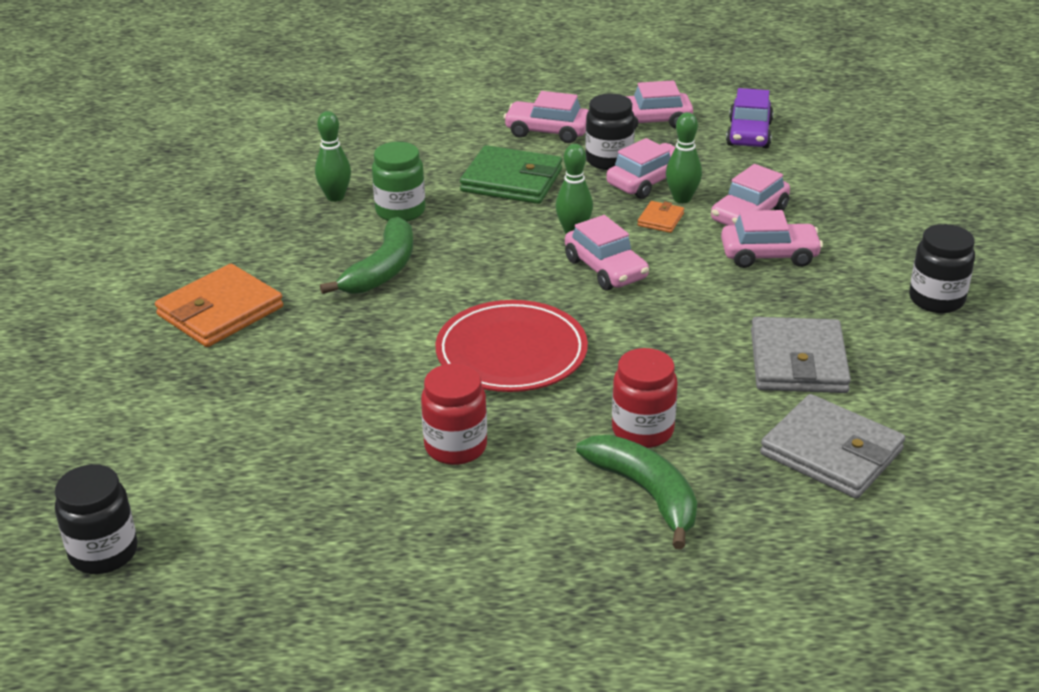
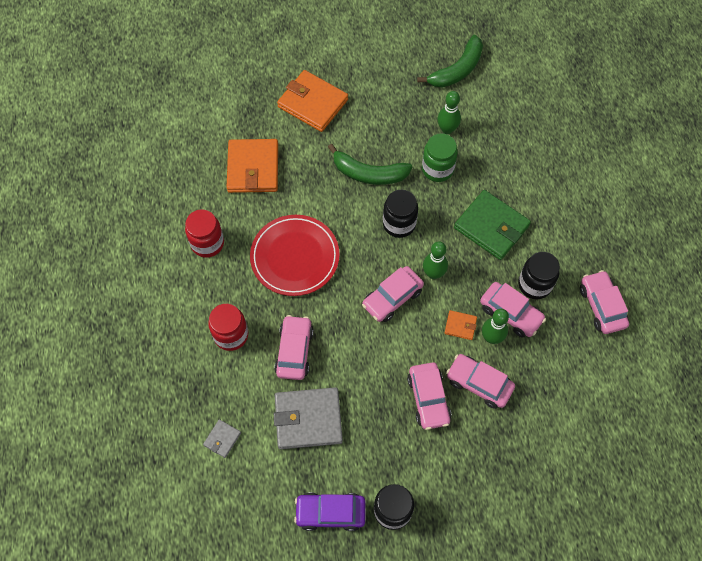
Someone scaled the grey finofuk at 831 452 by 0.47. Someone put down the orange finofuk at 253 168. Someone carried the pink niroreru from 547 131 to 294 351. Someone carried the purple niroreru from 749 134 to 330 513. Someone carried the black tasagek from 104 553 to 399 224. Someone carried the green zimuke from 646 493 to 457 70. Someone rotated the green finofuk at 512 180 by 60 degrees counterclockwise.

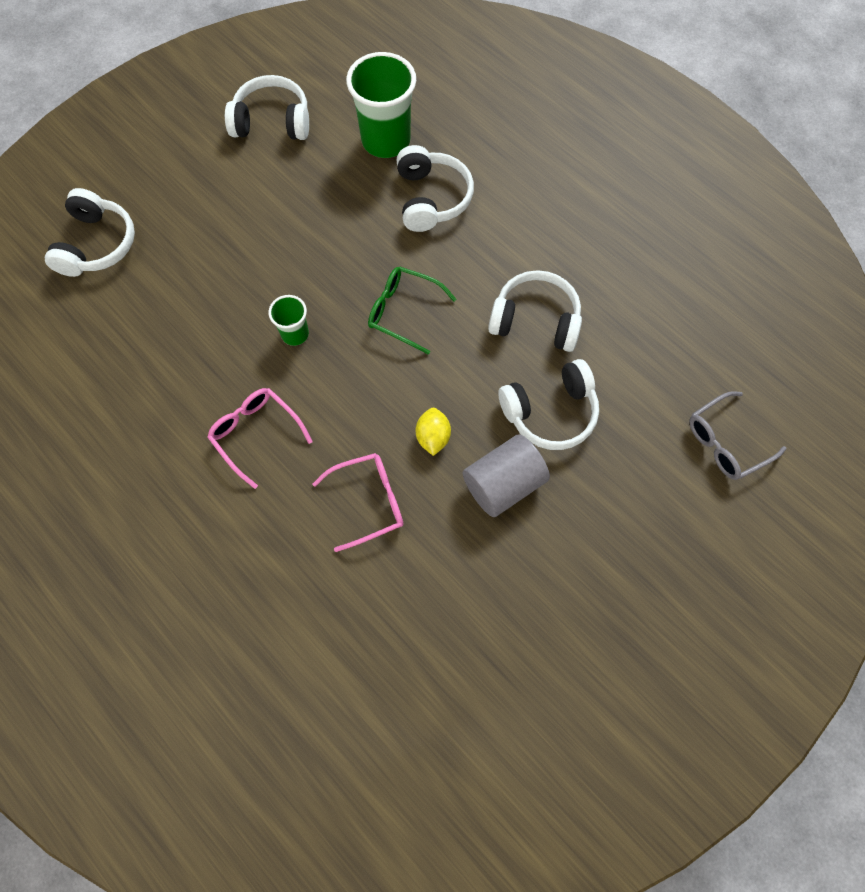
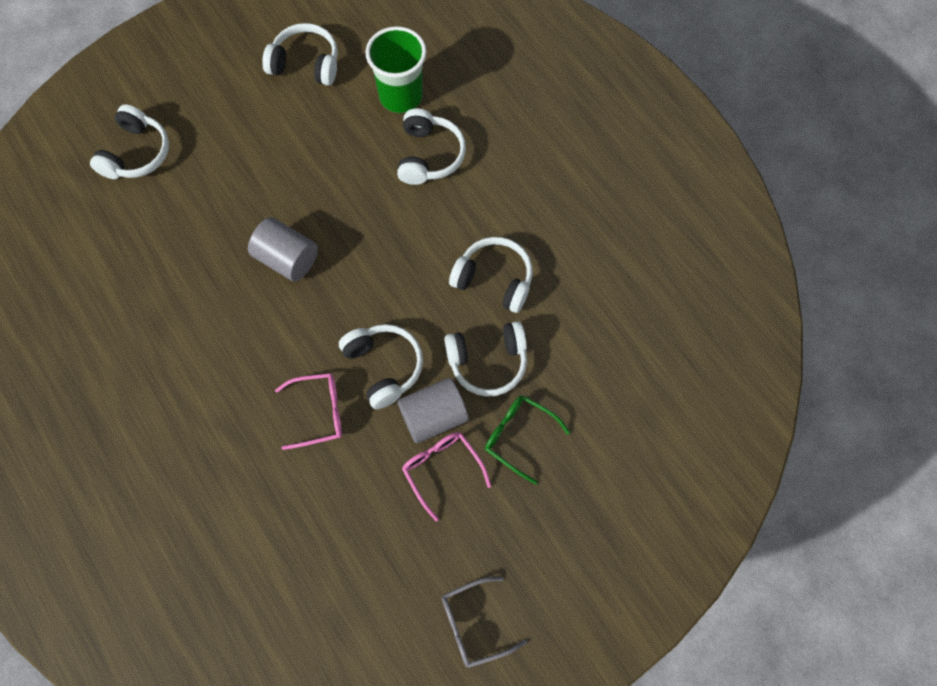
Someone swapped the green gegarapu at 295 334 for the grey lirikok at 287 259. Someone swapped the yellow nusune at 433 437 for the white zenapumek at 383 367. Someone carried the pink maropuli from 256 434 to 442 470. Someone carried the grey maropuli from 726 442 to 474 625. Someone carried the green maropuli from 403 312 to 519 436.

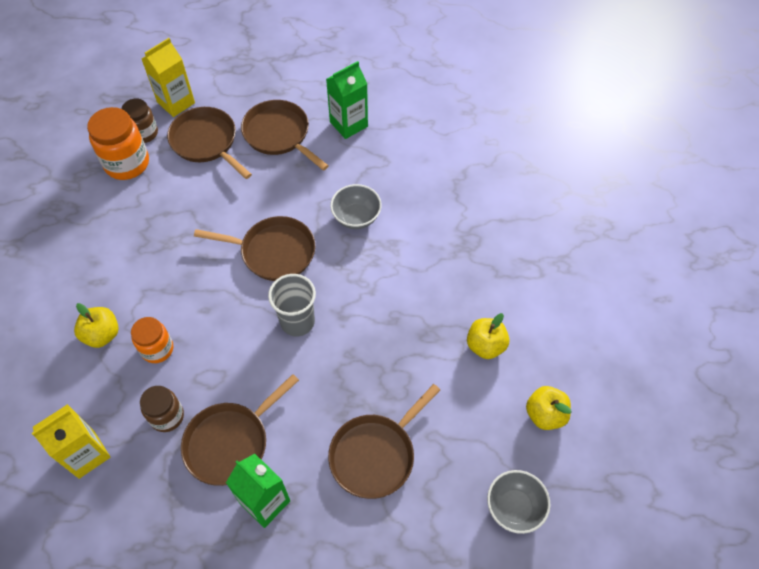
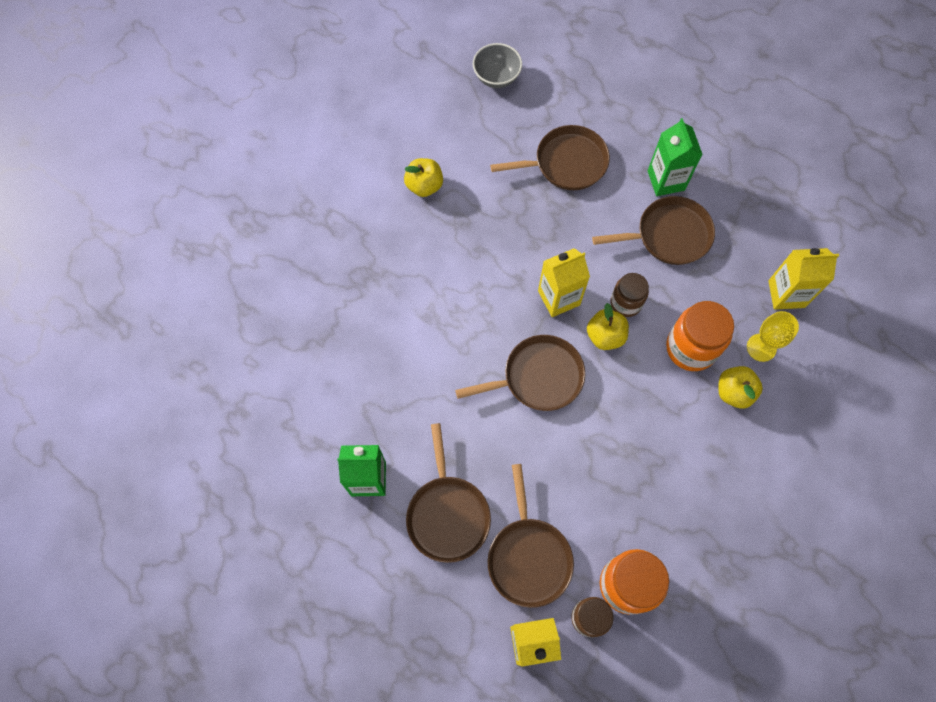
Someone rotated the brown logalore at 274 252 by 120 degrees clockwise. Someone swapped the grey gegarapu at 297 322 for the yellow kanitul at 559 298. Someone carried the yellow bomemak from 545 414 to 605 336. Someone carried the brown tasagek from 167 416 to 626 303. Someone scaled the orange tasagek at 157 349 by 1.58. Someone put down the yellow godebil at 761 347. Someone took away the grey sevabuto at 356 217.

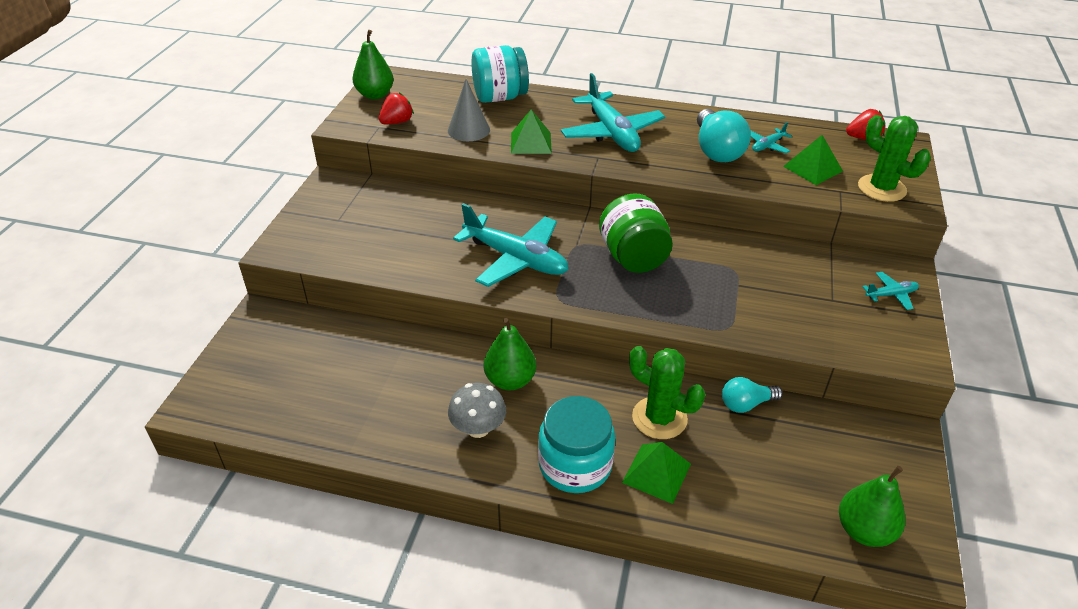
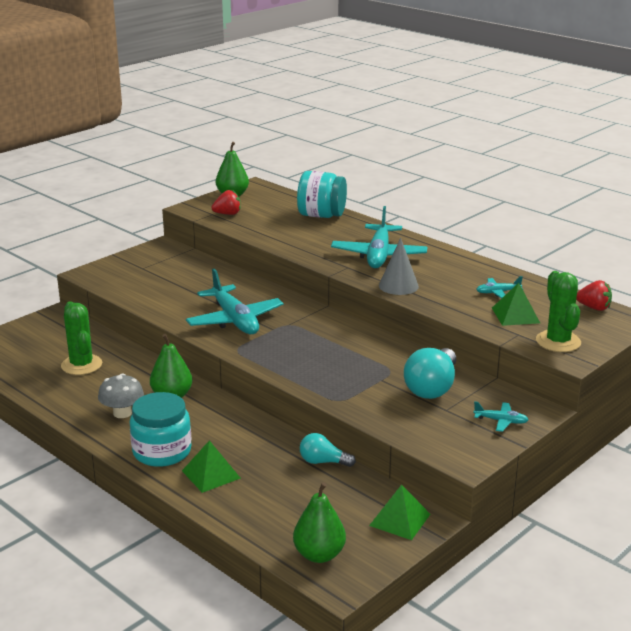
Someone carried the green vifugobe from 659 418 to 81 365. Someone carried the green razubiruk from 531 143 to 399 520. Someone carried the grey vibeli from 468 130 to 398 286. Someone carried the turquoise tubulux from 716 150 to 432 388. Someone took away the green tasagek at 633 258.

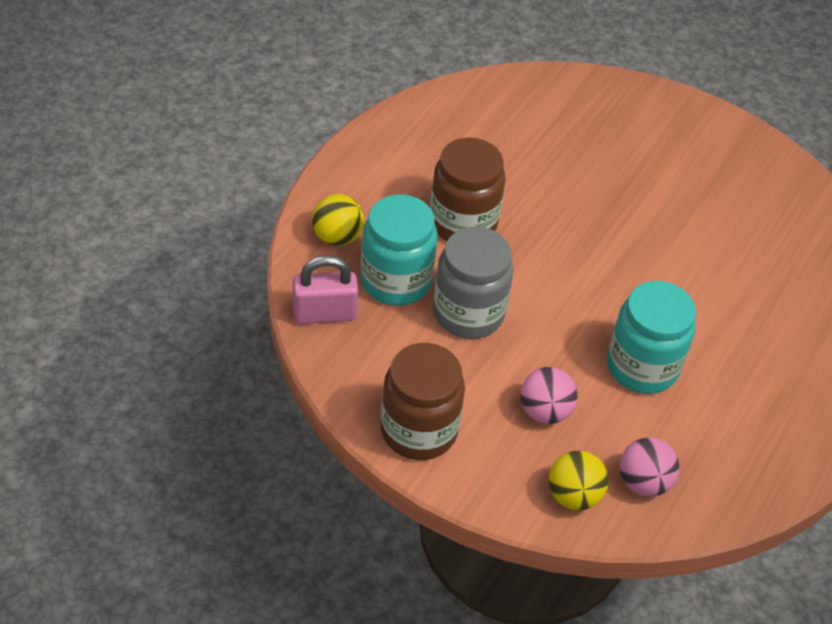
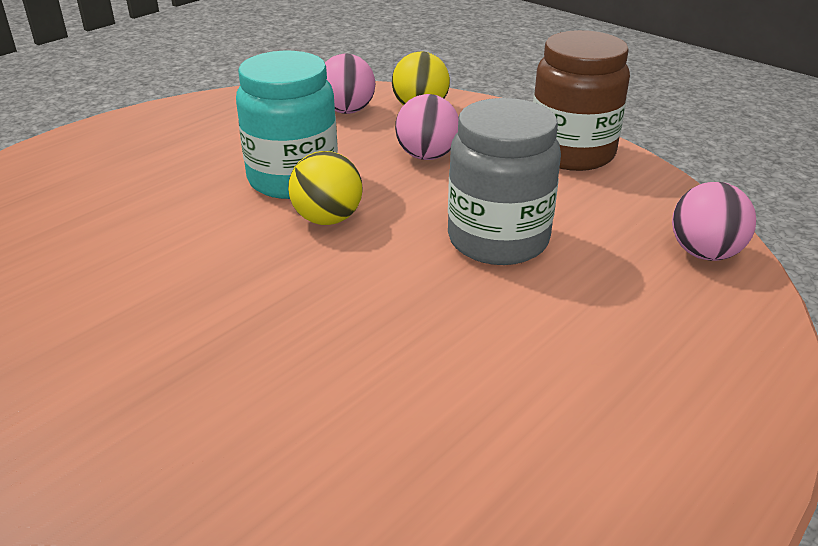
Someone carried the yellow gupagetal from 337 237 to 327 219. Someone swapped the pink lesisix at 324 313 for the pink gupagetal at 704 253. Someone took away the turquoise tasagek at 396 281. Someone took away the brown tasagek at 463 223.

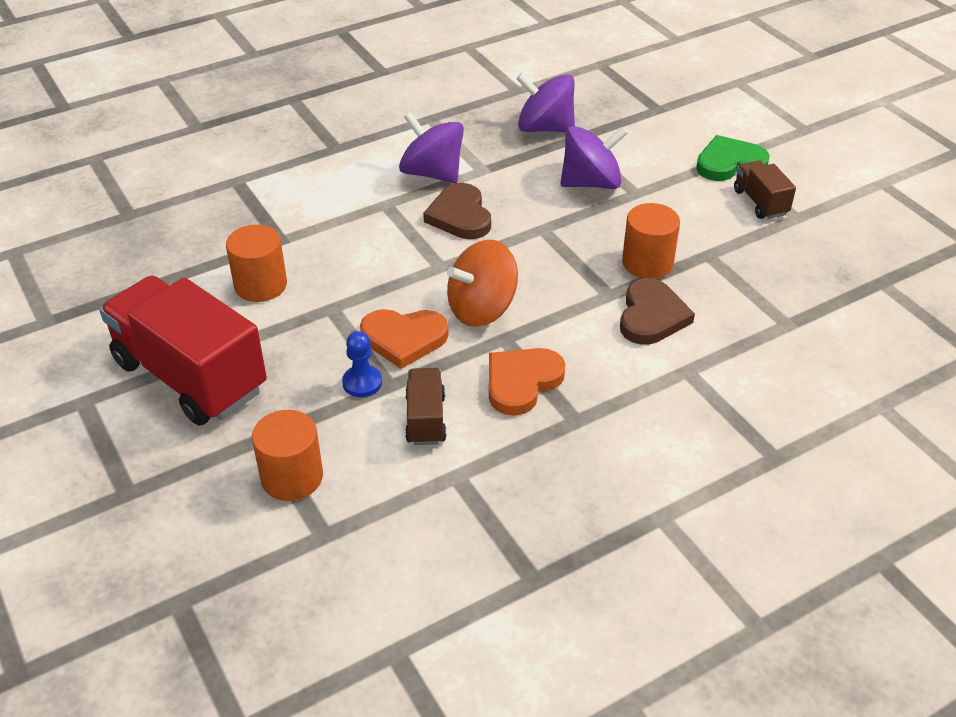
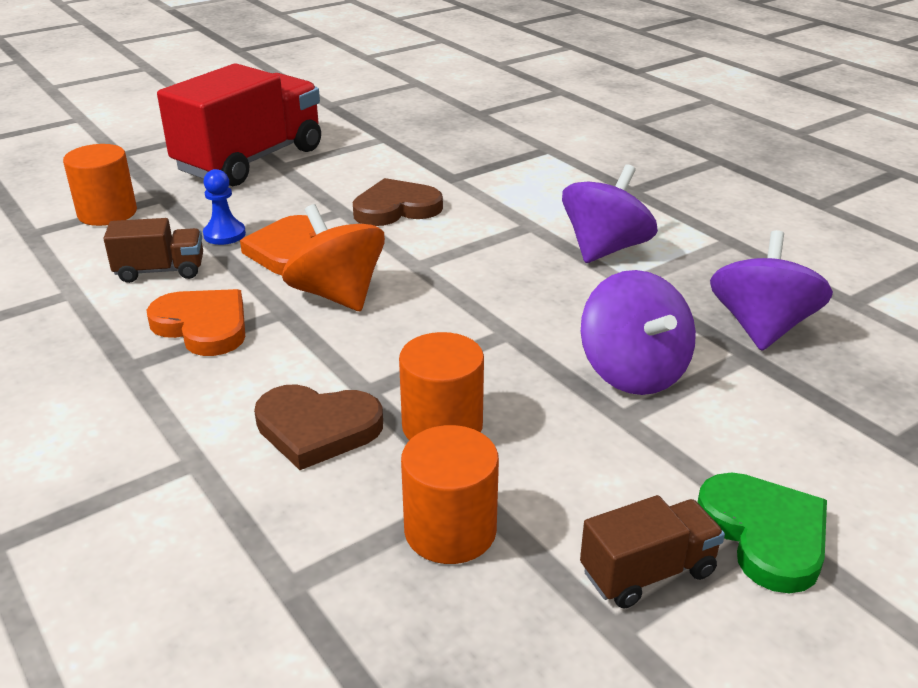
Someone carried the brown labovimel from 460 216 to 396 208. Someone carried the orange lirikok from 260 285 to 450 530.

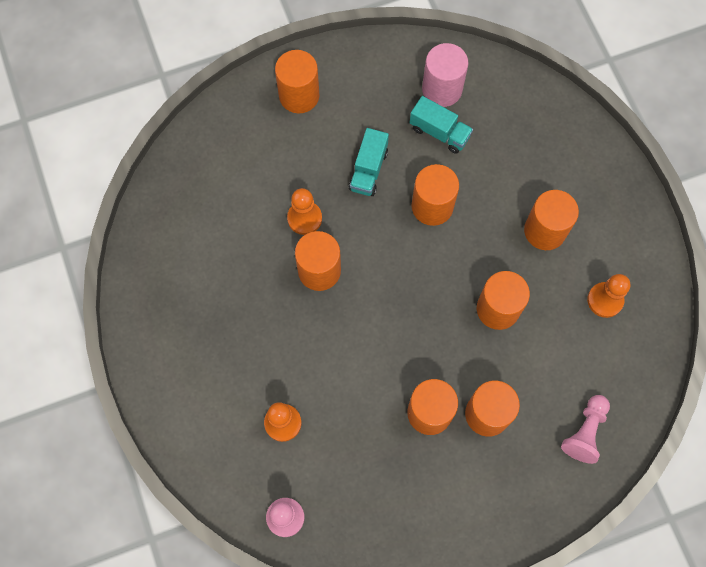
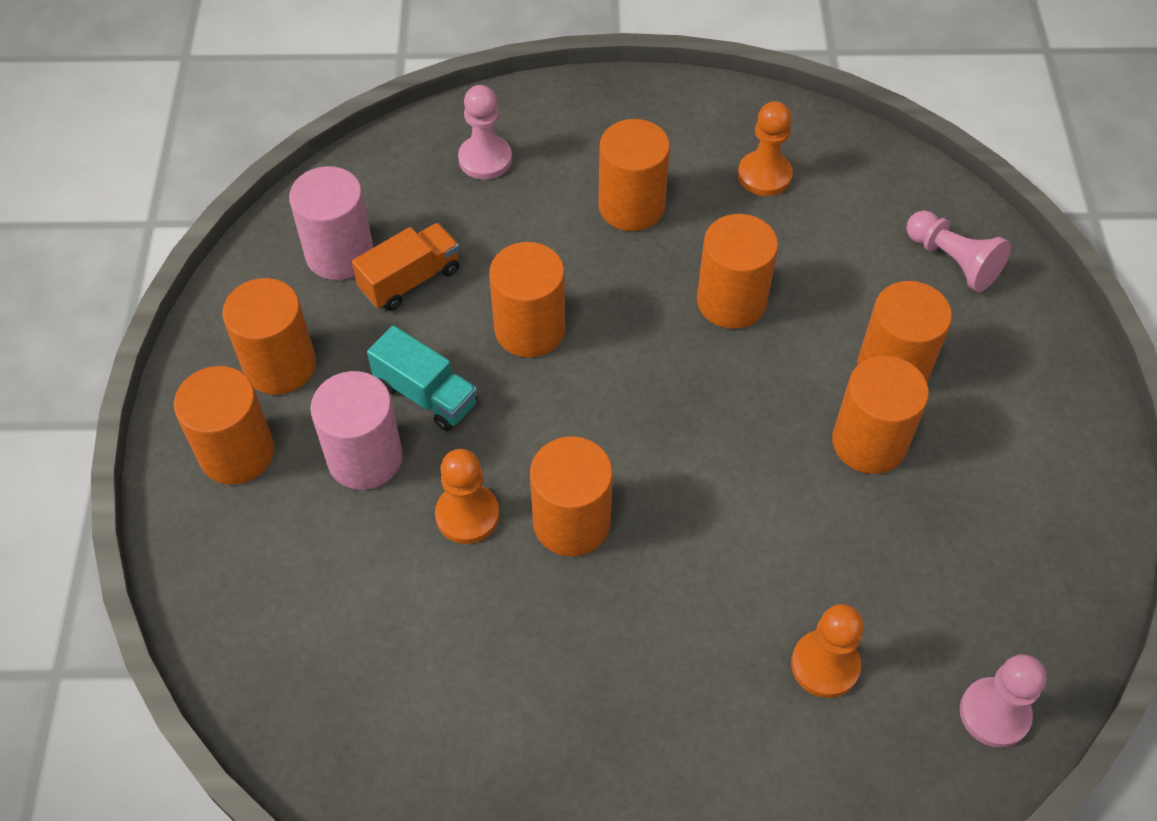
Someone put down the orange lirikok at 280 365. Someone put down the pink lirikok at 365 458. Someone repainted the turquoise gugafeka at 439 132, which became the orange gugafeka at 410 280. Someone put down the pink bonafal at 485 159.

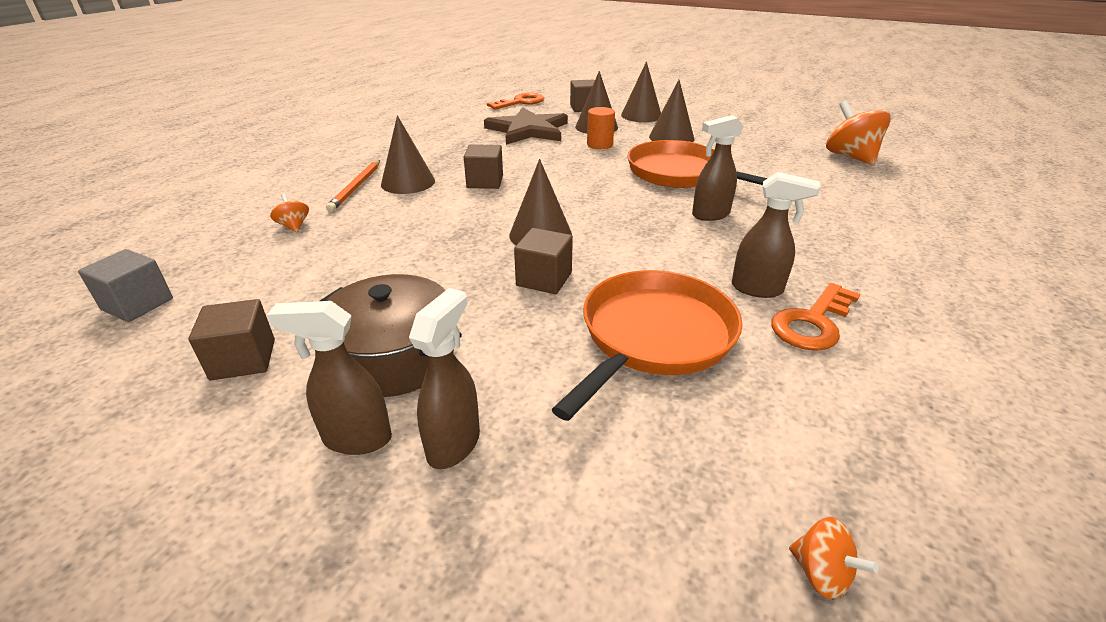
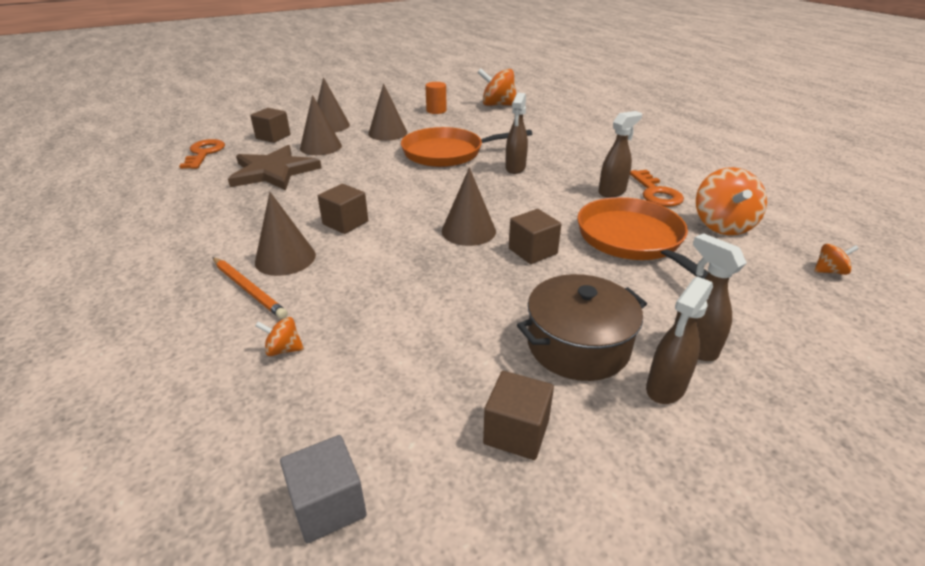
Someone carried the orange lirikok from 599 145 to 436 111. Someone put down the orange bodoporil at 722 225.

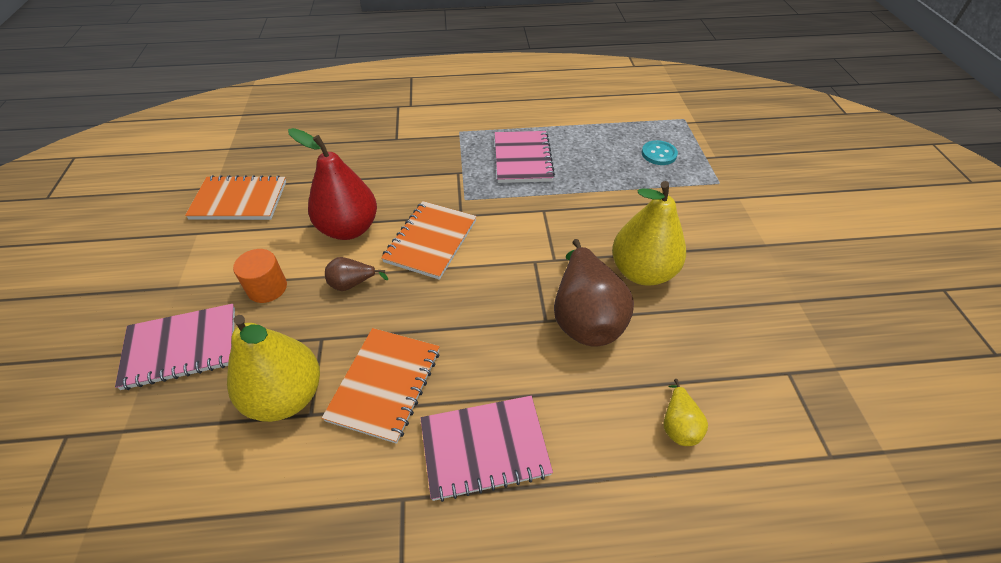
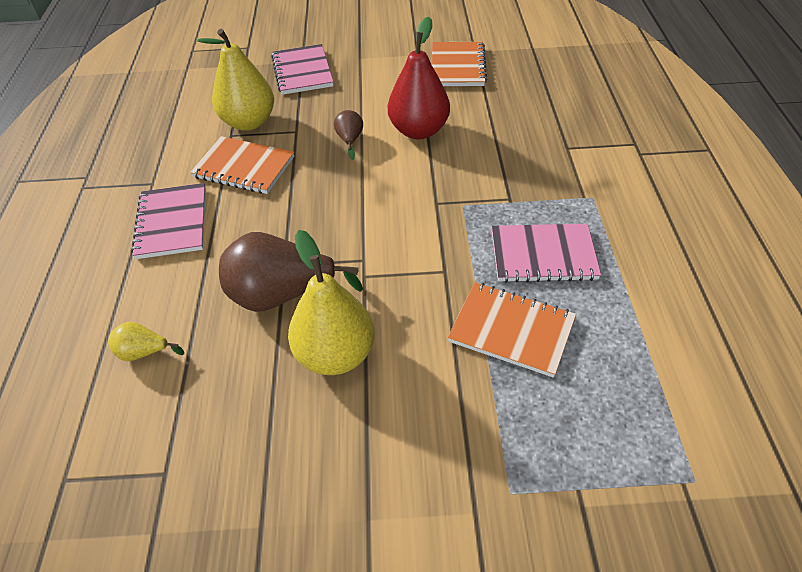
Someone carried the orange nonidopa from 430 241 to 511 330. Someone took away the orange lirikok at 267 288. Someone took away the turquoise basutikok at 659 154.

